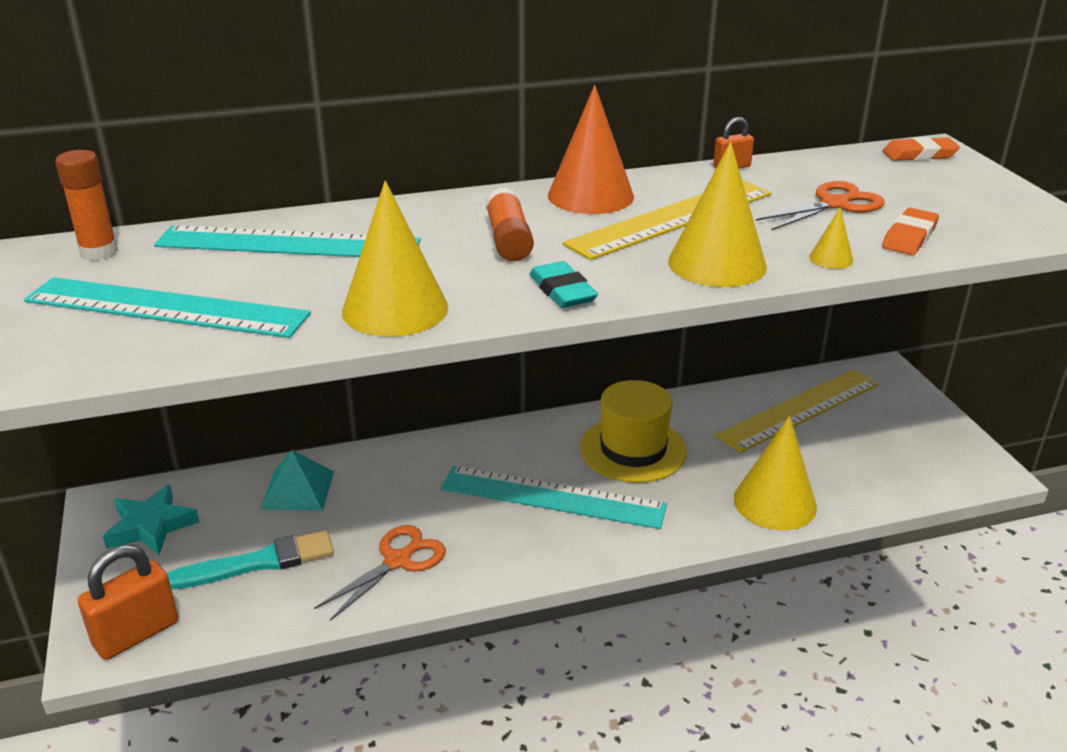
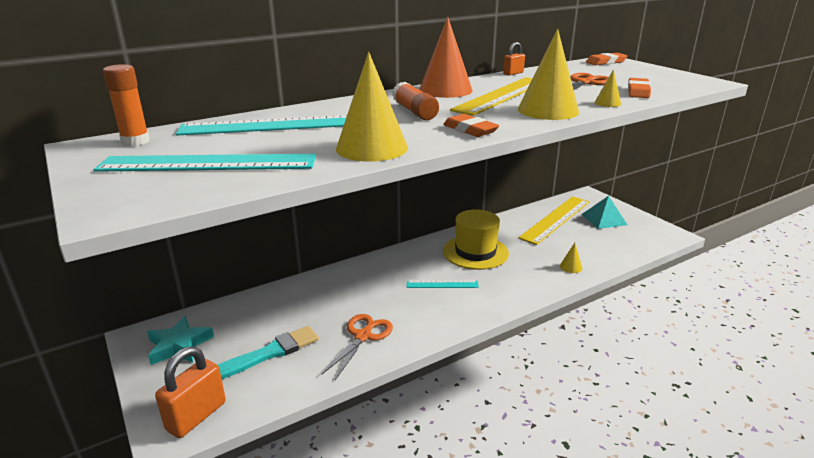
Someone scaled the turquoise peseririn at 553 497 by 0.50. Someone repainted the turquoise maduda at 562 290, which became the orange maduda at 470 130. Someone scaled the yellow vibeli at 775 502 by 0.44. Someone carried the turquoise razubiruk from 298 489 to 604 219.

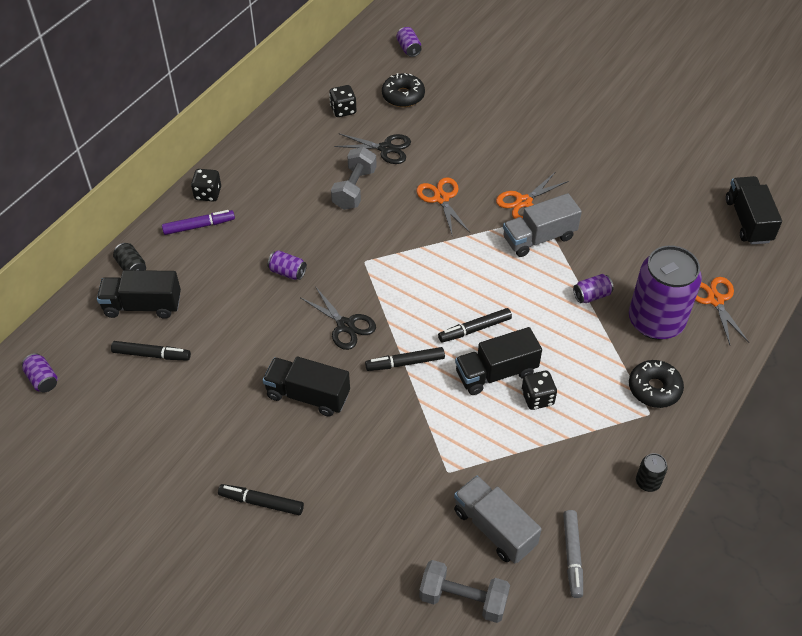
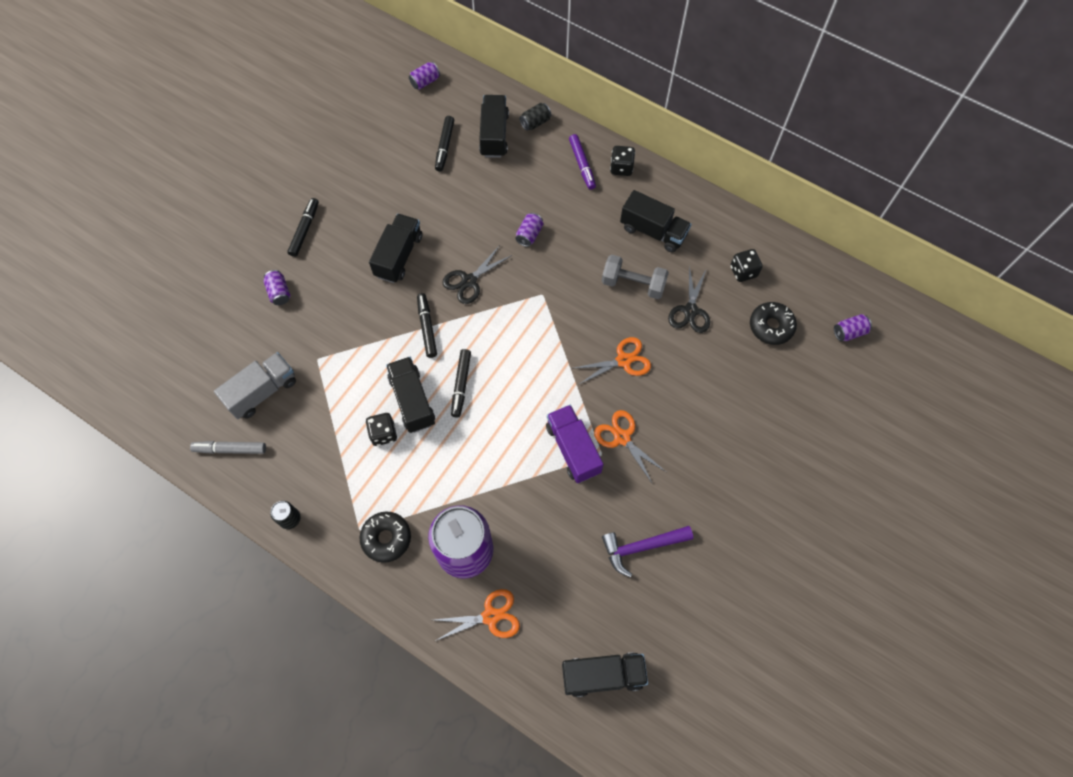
Someone carried the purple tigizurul from 591 295 to 279 292. Someone rotated the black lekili at 475 329 by 150 degrees counterclockwise. Someone repainted the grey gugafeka at 539 238, which became the purple gugafeka at 573 449. Someone put down the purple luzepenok at 641 547. Someone put down the black gugafeka at 653 231. Someone took away the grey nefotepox at 463 599.

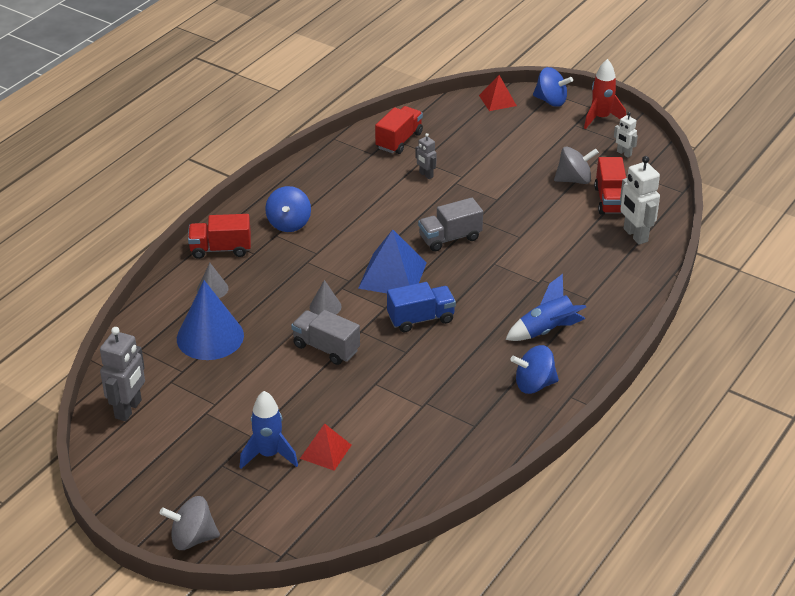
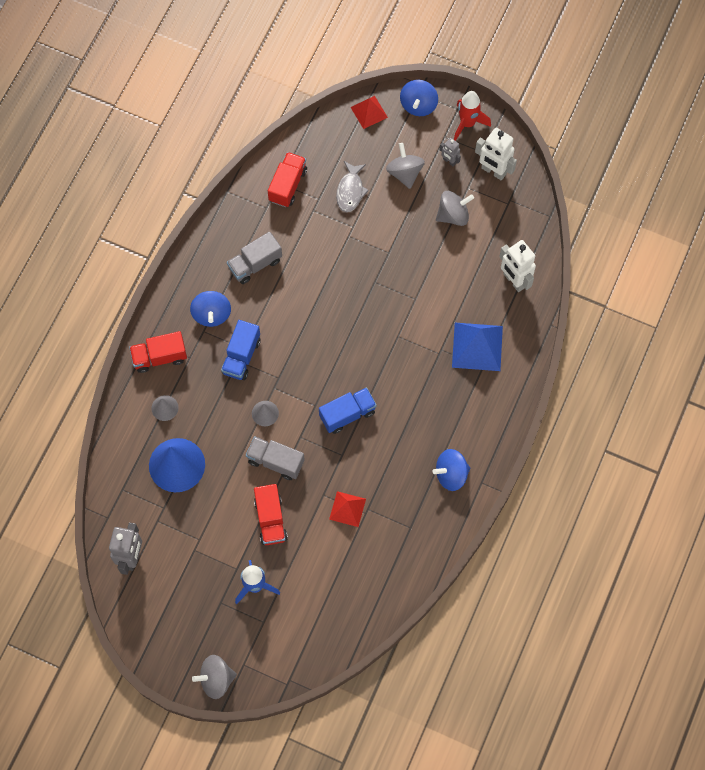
Someone put down the blue gugafeka at 241 356. Someone carried the grey gugafeka from 450 238 to 255 264. Someone carried the red gugafeka from 610 200 to 270 519. Someone carried the red razubiruk from 325 451 to 347 509. Someone put down the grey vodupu at 350 191. Someone put down the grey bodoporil at 405 173. Someone rotated the blue bodoporil at 551 101 by 90 degrees clockwise. Someone carried the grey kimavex from 426 175 to 449 161. Someone carried the blue razubiruk from 392 275 to 477 346. Someone scaled the white kimavex at 624 153 by 1.82. Someone took away the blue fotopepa at 547 330.

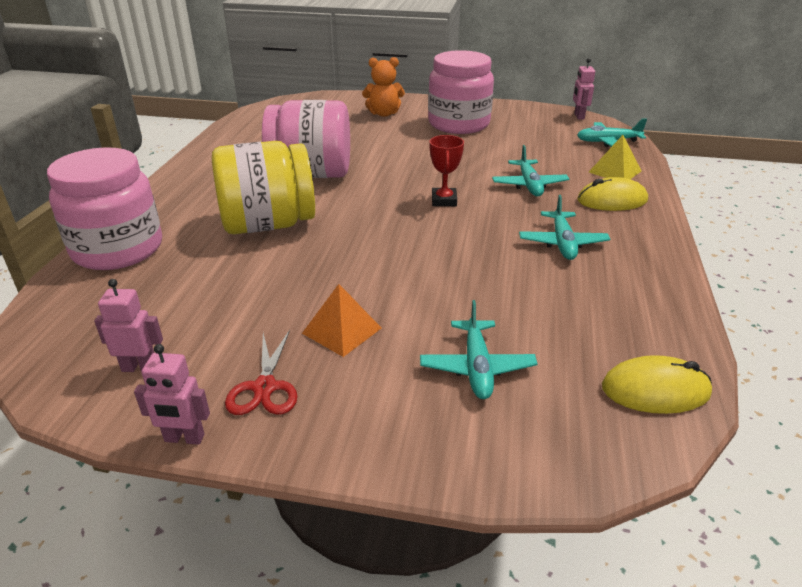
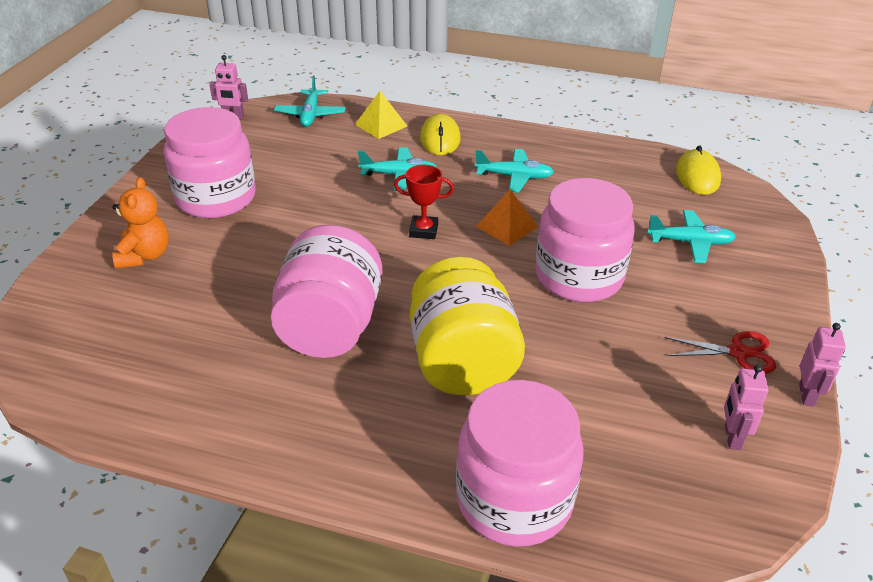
Someone carried the orange razubiruk from 342 330 to 507 226. Someone put down the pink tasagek at 579 277.

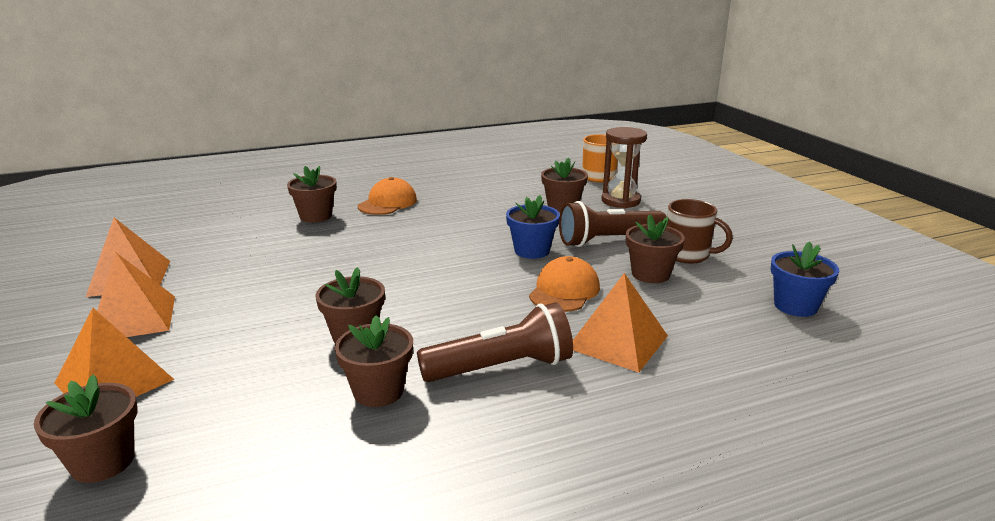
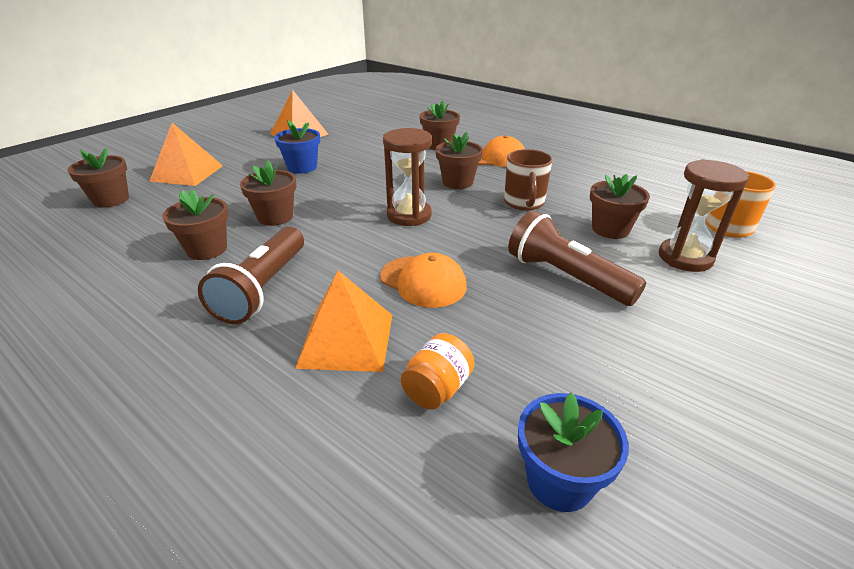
Someone rotated the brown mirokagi at 501 367 by 60 degrees clockwise. Someone carried the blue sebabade from 532 251 to 302 167. Someone rotated the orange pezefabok at 564 291 by 45 degrees clockwise. Someone put down the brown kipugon at 409 215. Someone put down the orange tasagek at 437 389. Someone carried the brown sebabade from 650 274 to 457 182. Someone carried the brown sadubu from 688 255 to 524 203. Someone took away the orange razubiruk at 133 318.

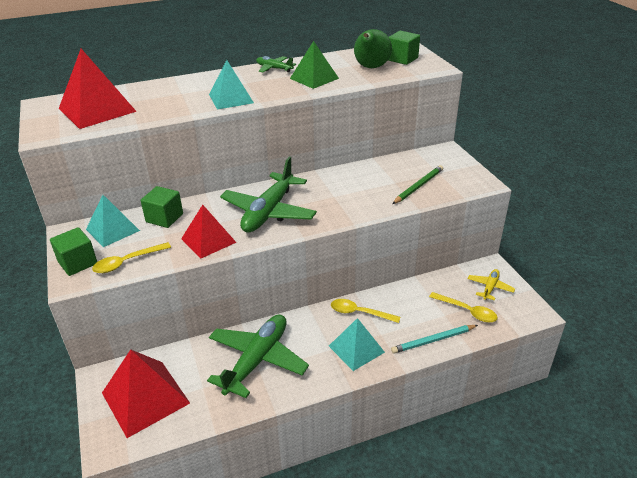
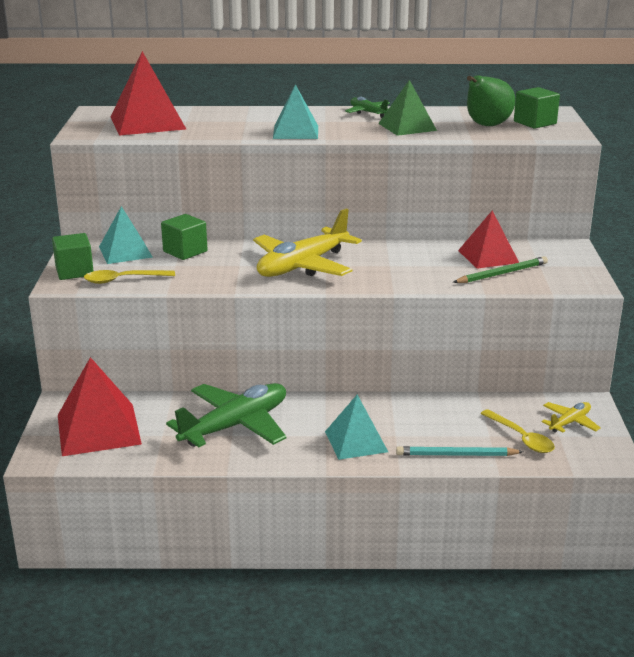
Someone repainted the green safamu at 269 212, which became the yellow safamu at 303 266. Someone carried the red razubiruk from 208 240 to 488 256. Someone took away the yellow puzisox at 359 313.

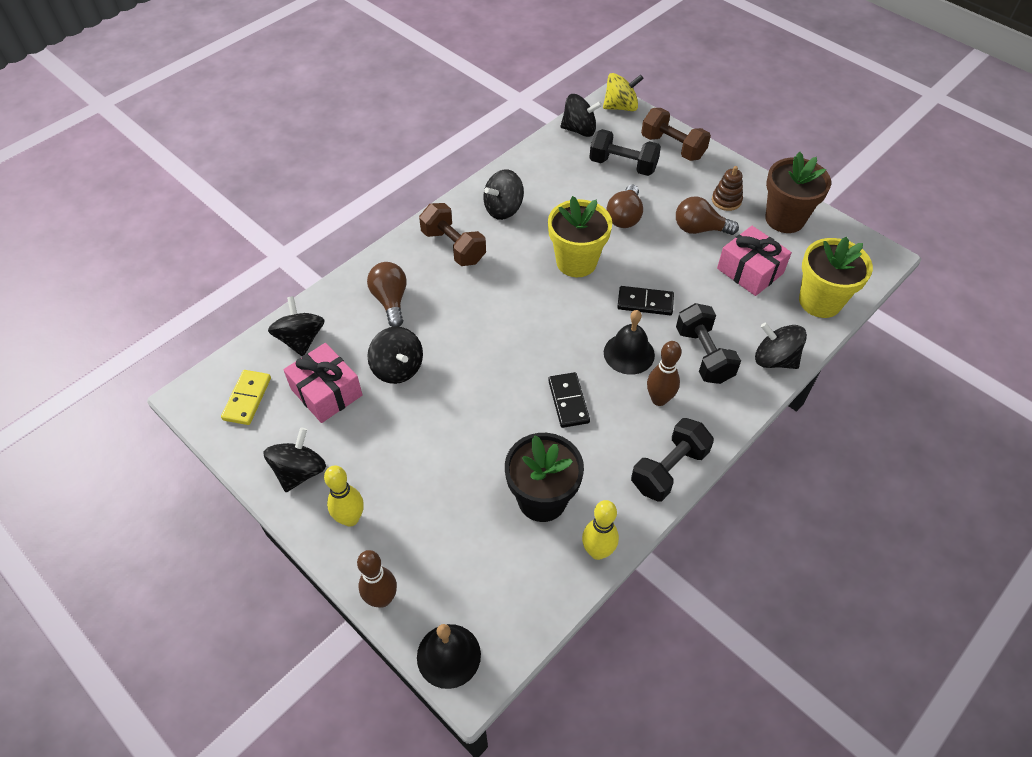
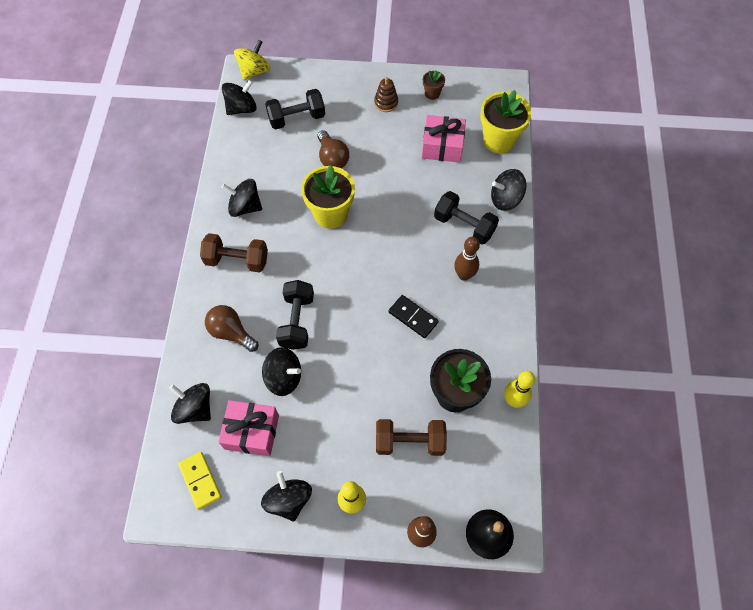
Someone rotated the black bodoporil at 503 209 by 90 degrees clockwise. Someone carried the black nefotepox from 669 469 to 297 321. Someone carried the brown nefotepox from 672 147 to 409 441. Someone scaled the brown sebabade at 784 219 by 0.48. Someone took away the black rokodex at 629 353. Someone took away the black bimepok at 645 303. Someone took away the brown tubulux at 699 229.

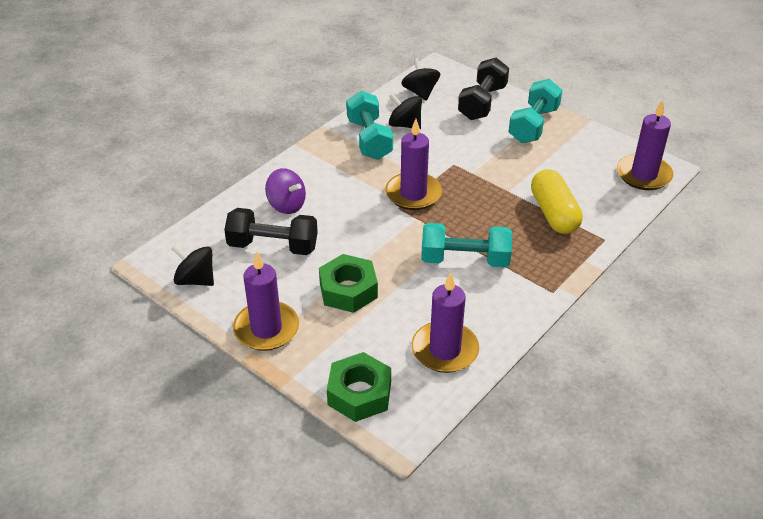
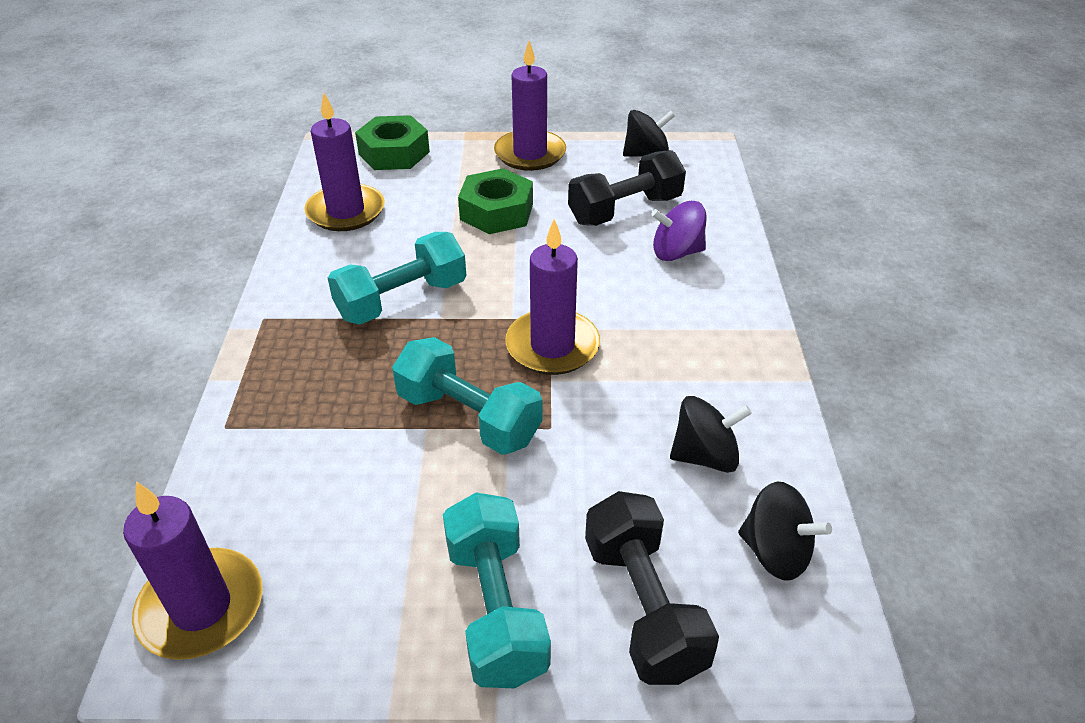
Someone carried the turquoise nefotepox from 369 139 to 468 417. Someone took away the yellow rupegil at 554 213.

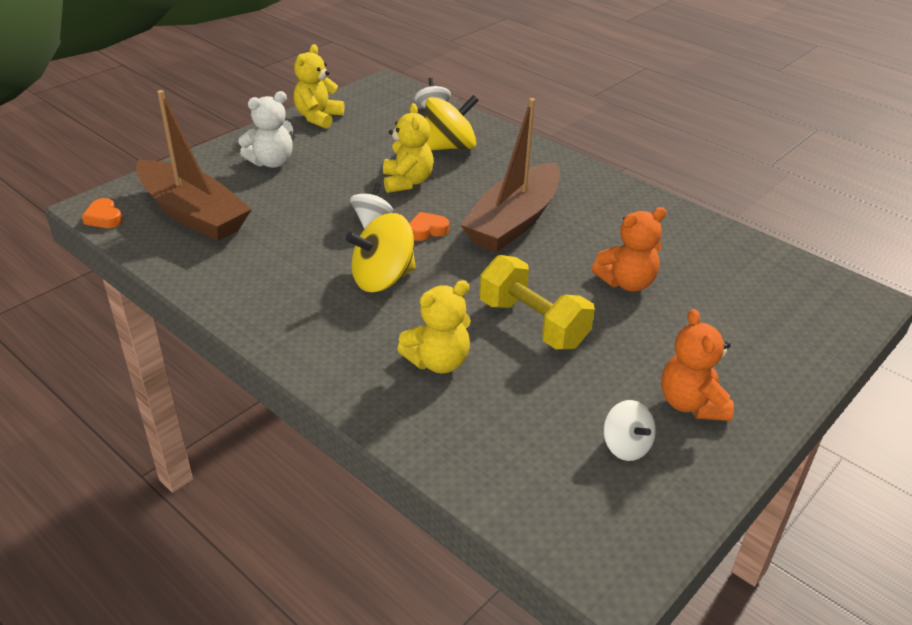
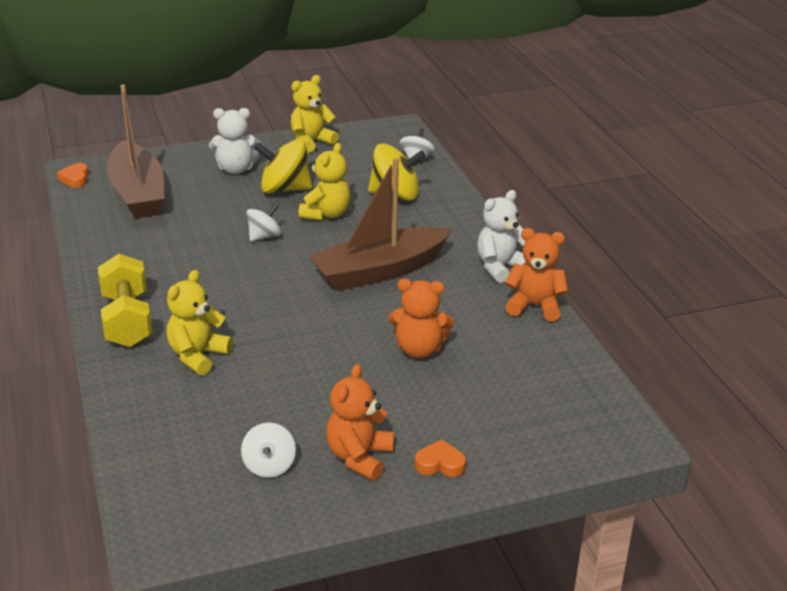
Someone carried the yellow nefotepox from 533 324 to 127 320. Someone rotated the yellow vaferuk at 438 362 by 120 degrees clockwise. Someone carried the yellow bodoporil from 383 279 to 284 189. Someone carried the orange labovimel from 427 230 to 440 464. Someone put down the white vaferuk at 500 267. Someone put down the orange vaferuk at 534 306.

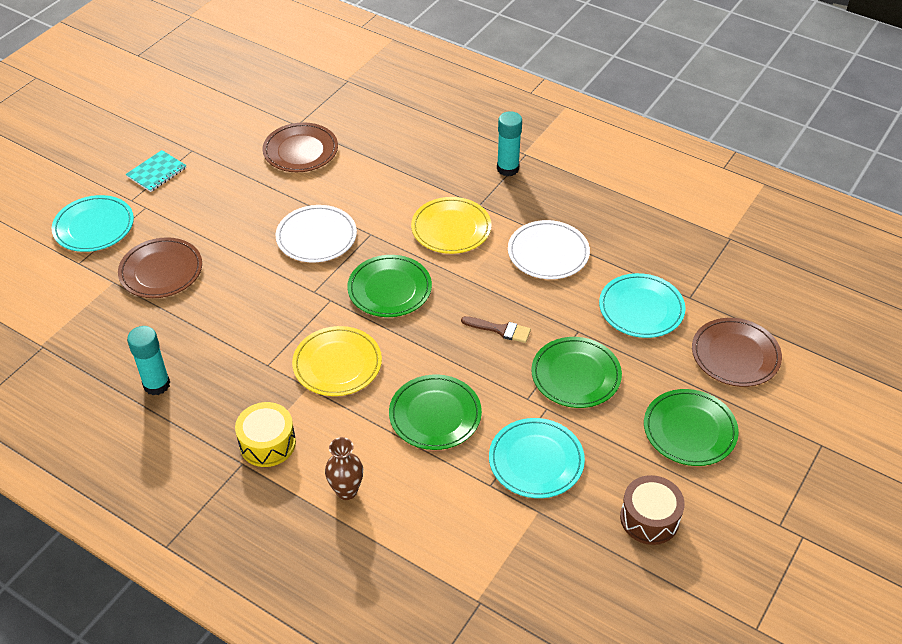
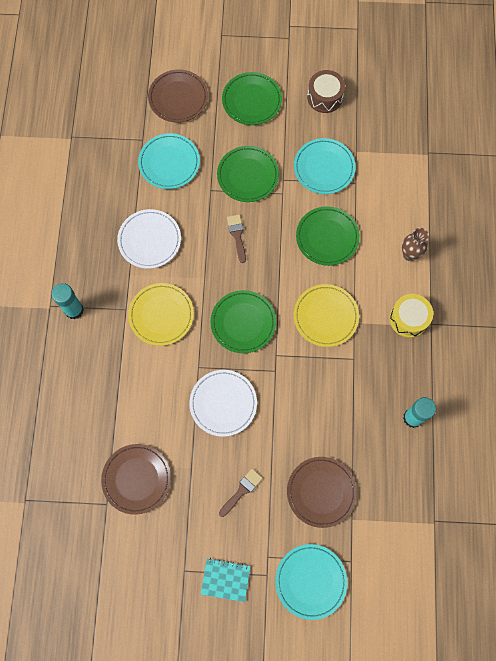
Someone put down the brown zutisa at 242 490.

